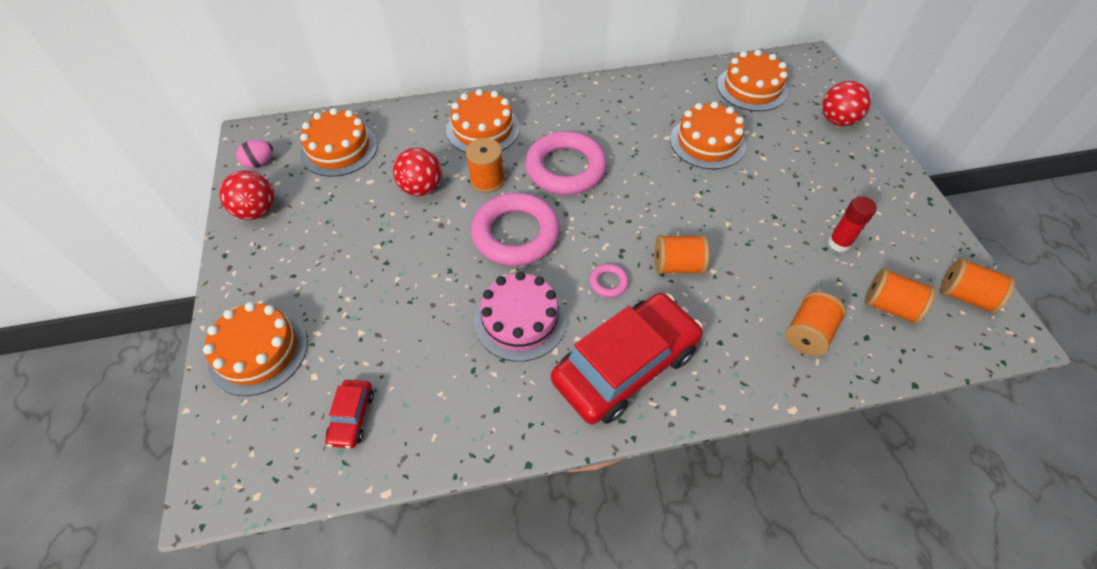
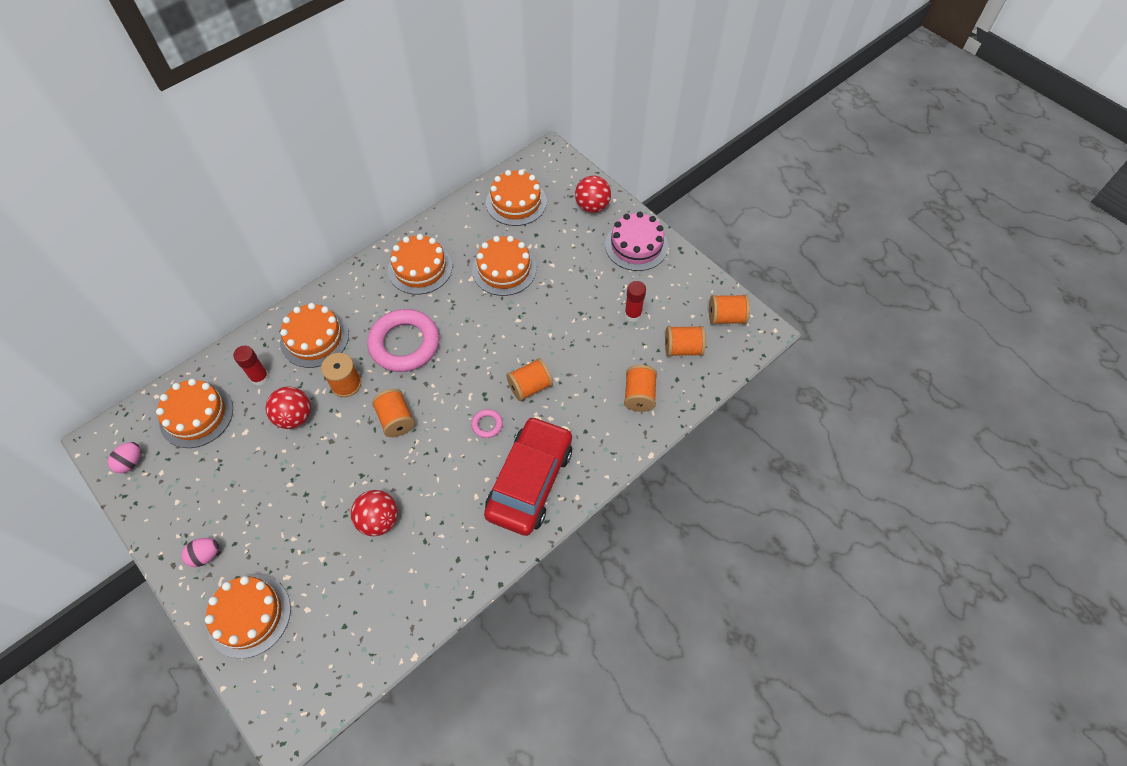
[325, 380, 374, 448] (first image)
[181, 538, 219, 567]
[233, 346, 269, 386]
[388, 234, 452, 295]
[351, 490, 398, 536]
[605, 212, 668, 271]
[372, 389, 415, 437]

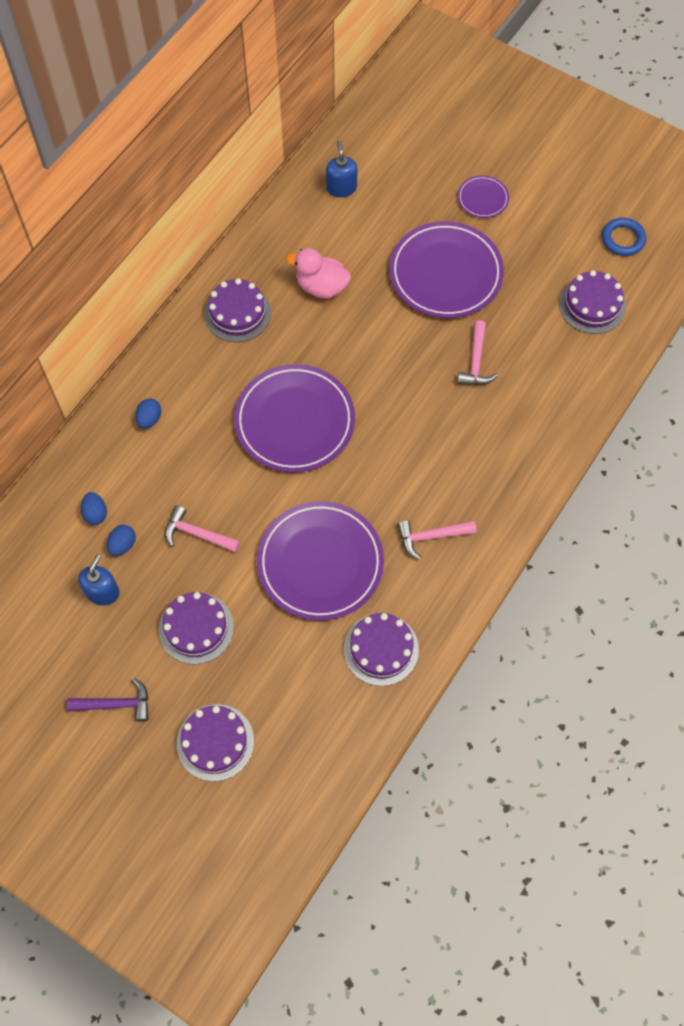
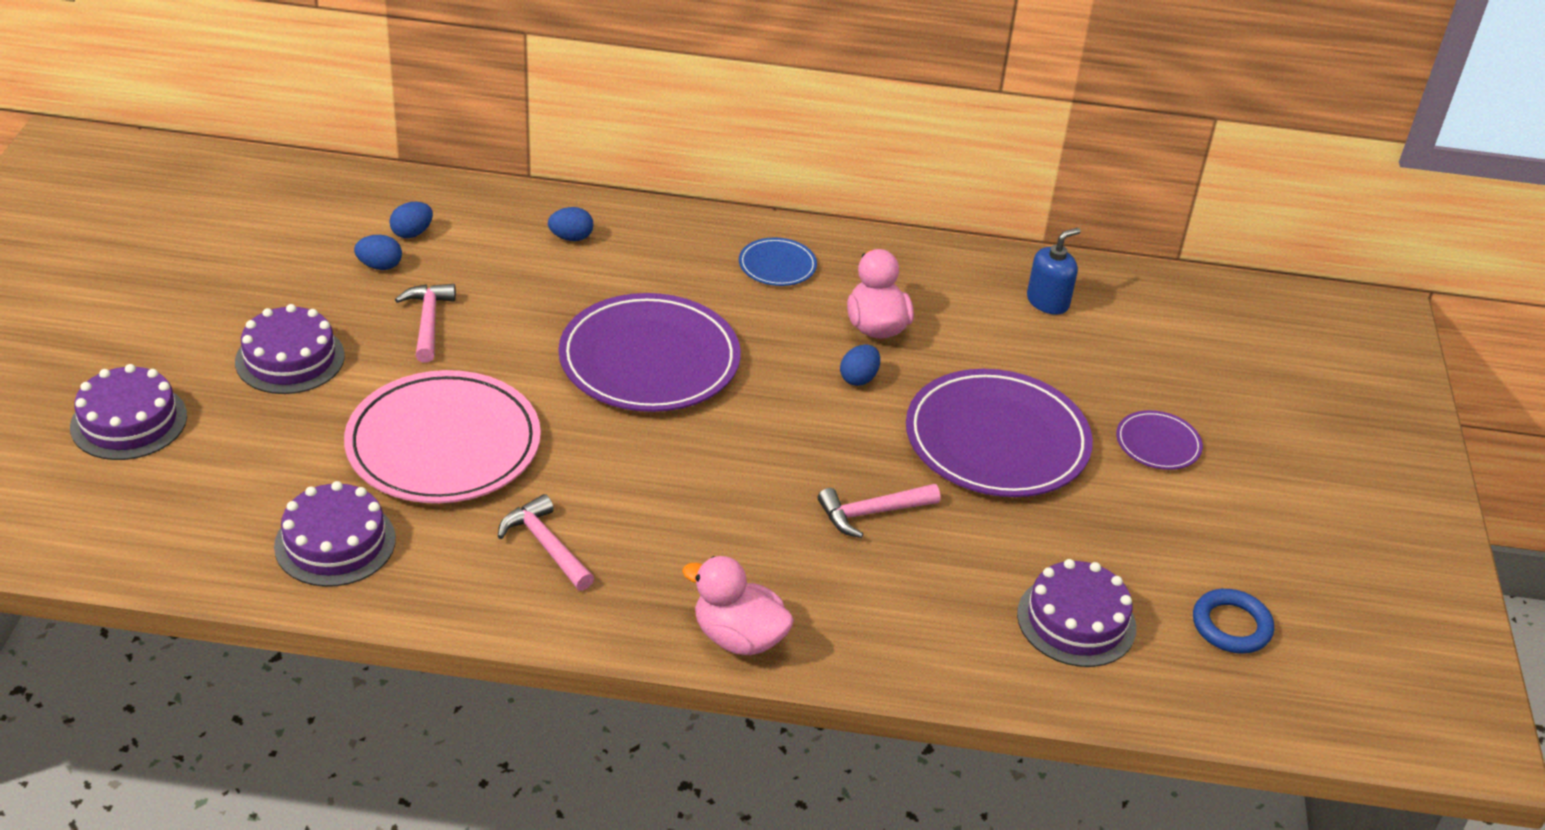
[67, 678, 149, 722] (first image)
[78, 554, 120, 606] (first image)
[682, 556, 794, 655]
[840, 344, 880, 386]
[739, 237, 817, 286]
[344, 370, 541, 503]

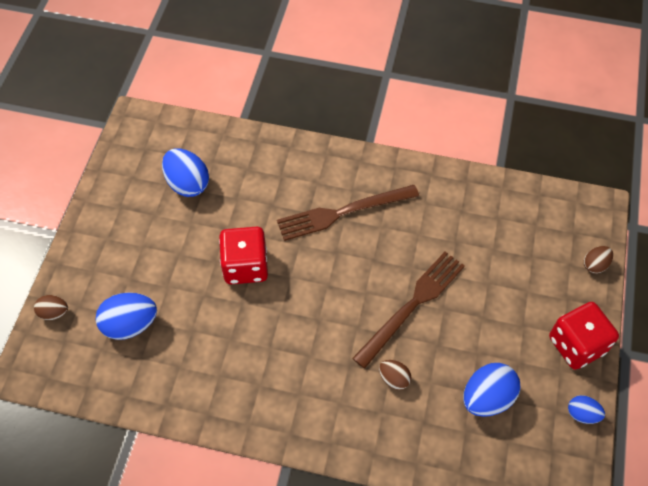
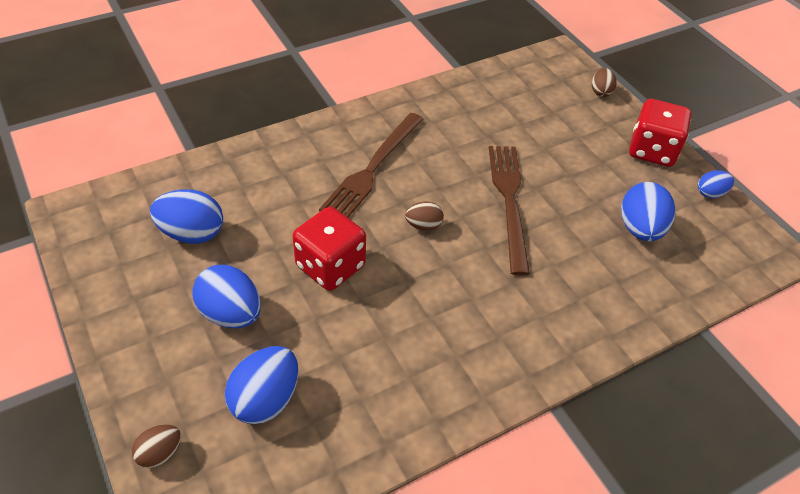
[192, 265, 261, 328]
[405, 202, 444, 231]

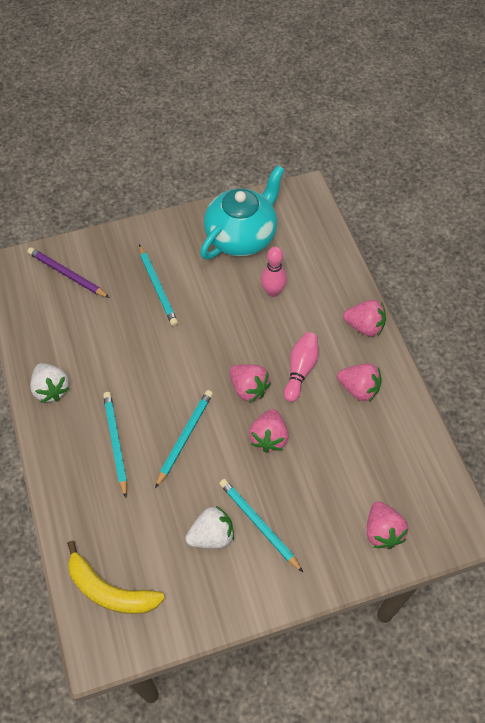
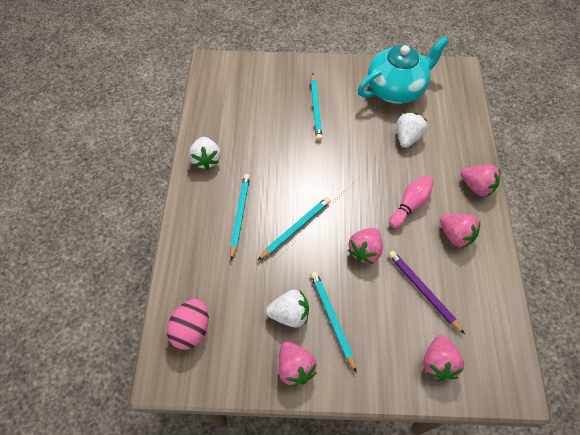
[388, 251, 465, 334]
[279, 341, 317, 387]
[167, 299, 209, 350]
[397, 112, 427, 148]

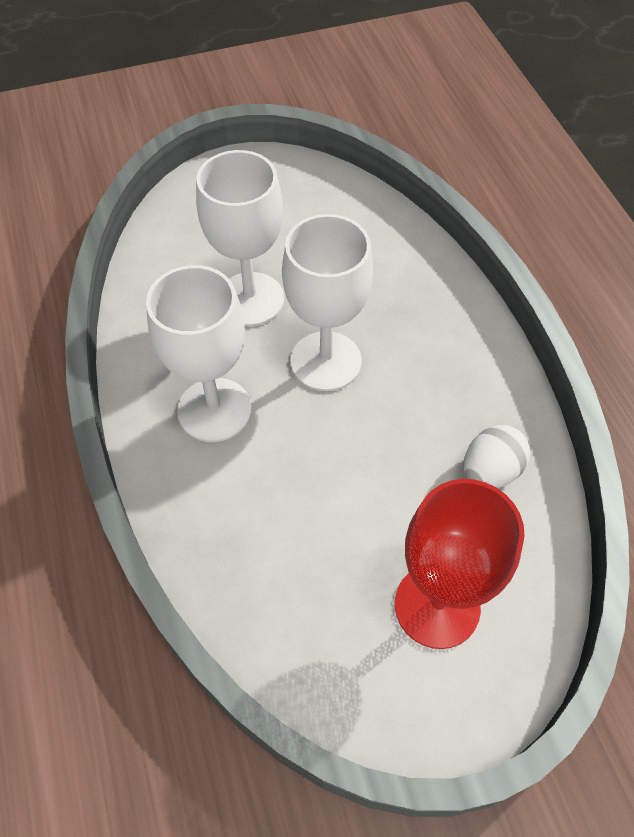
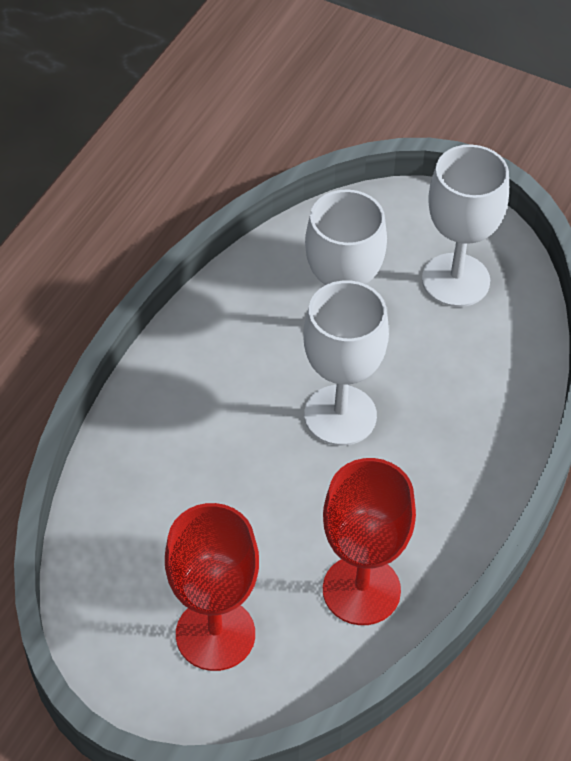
[422, 145, 509, 307]
[323, 458, 416, 625]

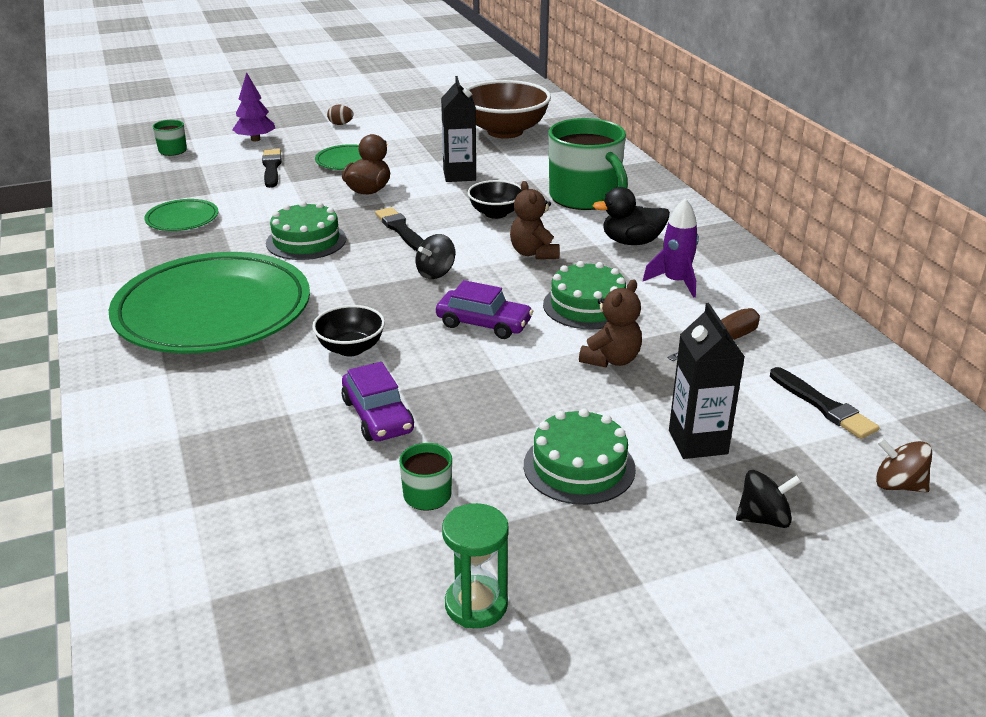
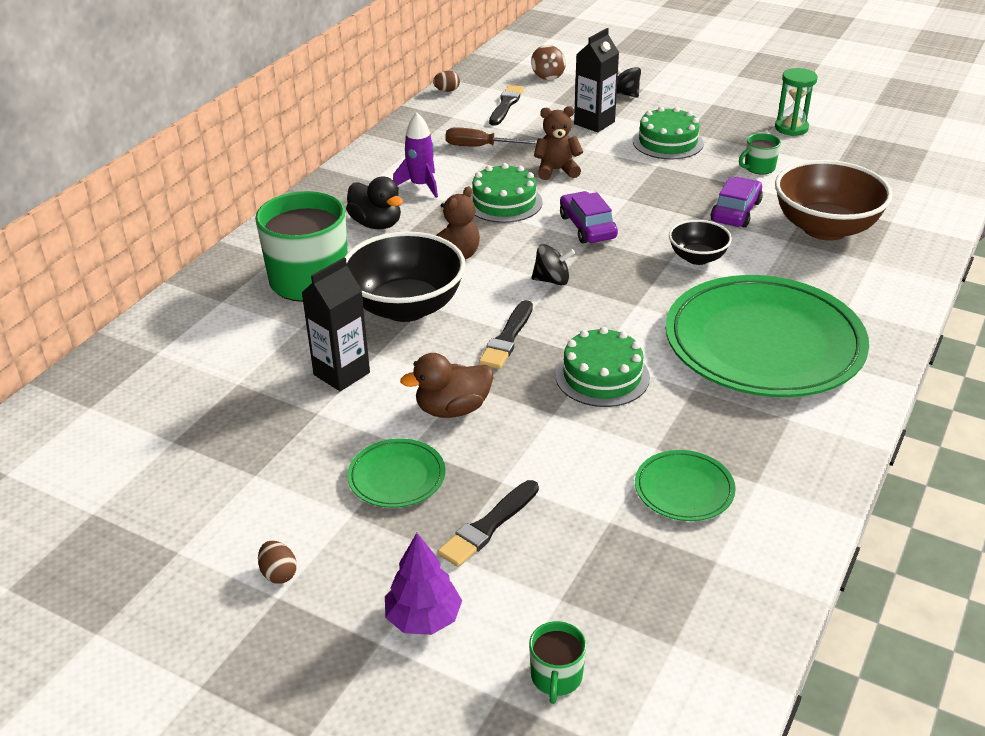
[433, 71, 460, 92]
[775, 160, 893, 241]
[344, 231, 466, 322]

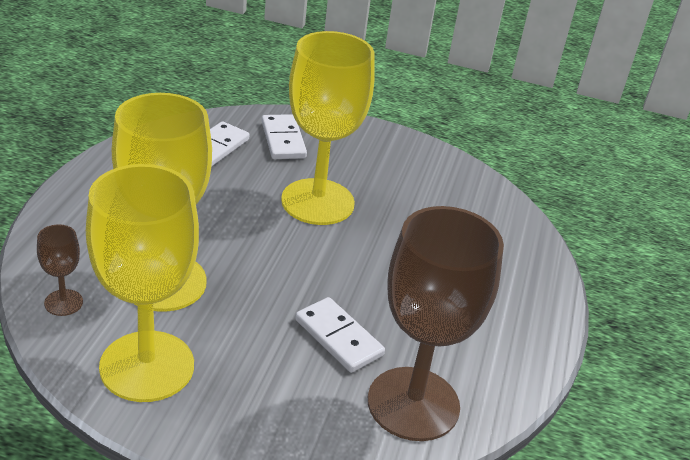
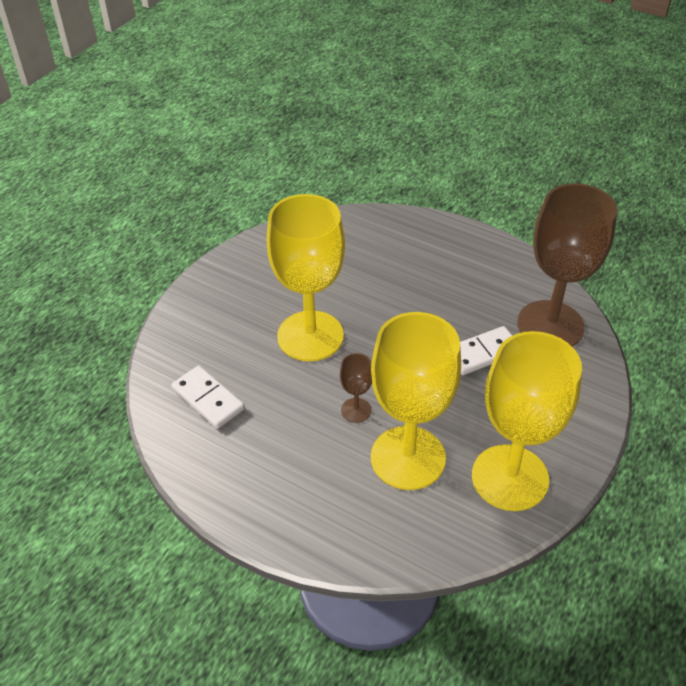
[262, 114, 307, 159] (first image)
[340, 353, 372, 423]

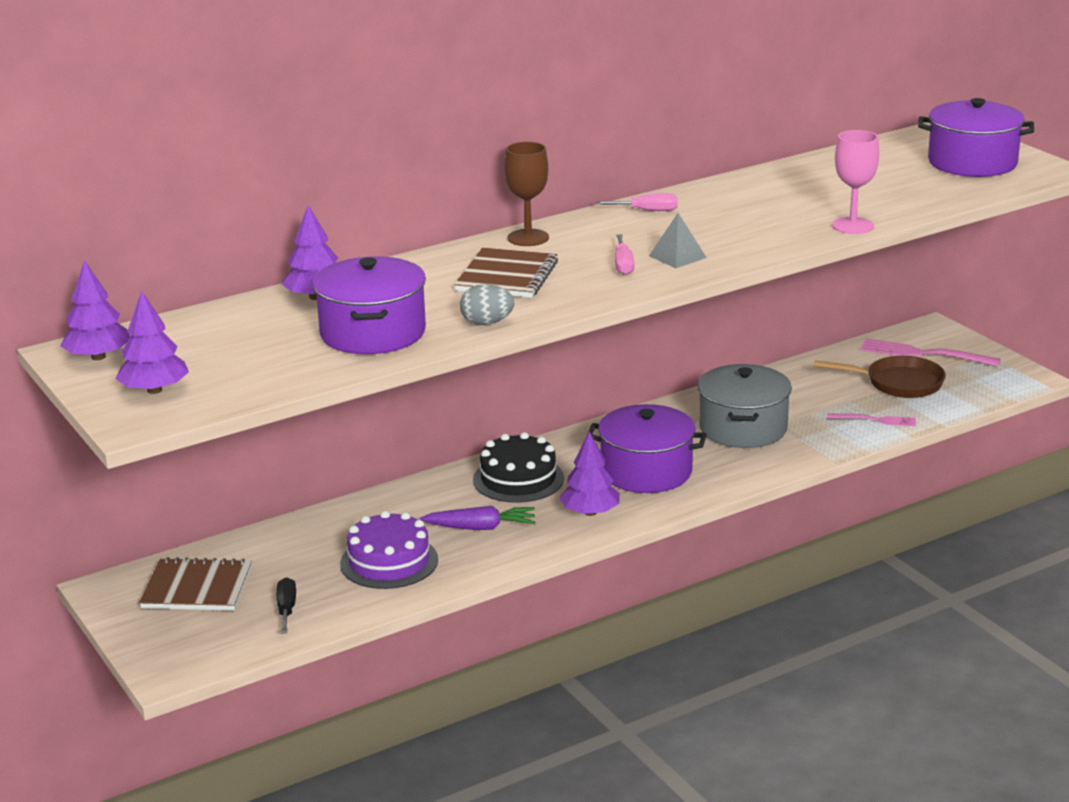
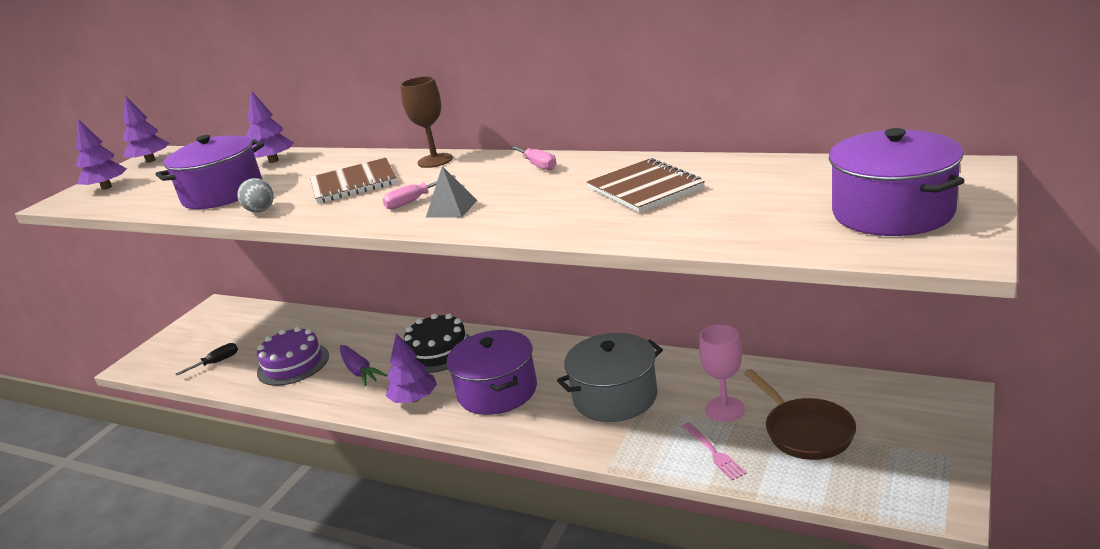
[861, 338, 1000, 367] (first image)
[587, 158, 705, 213]
[699, 324, 745, 422]

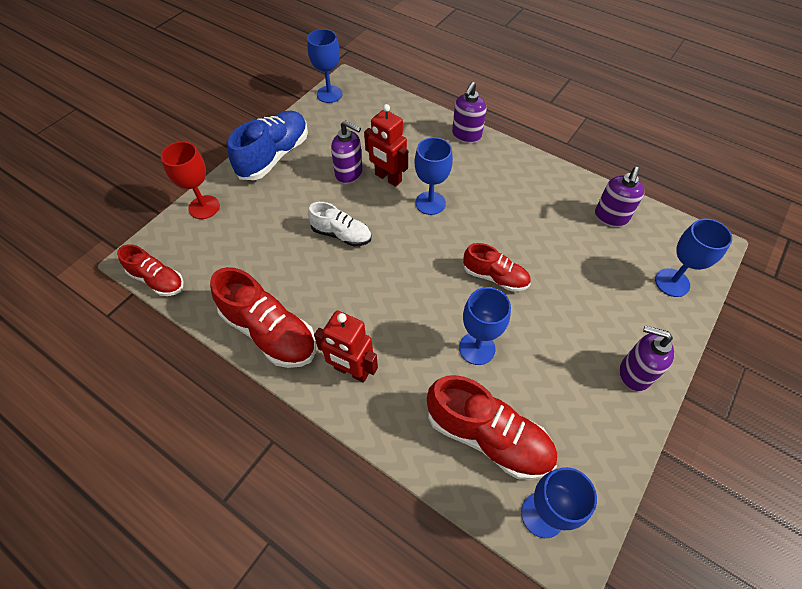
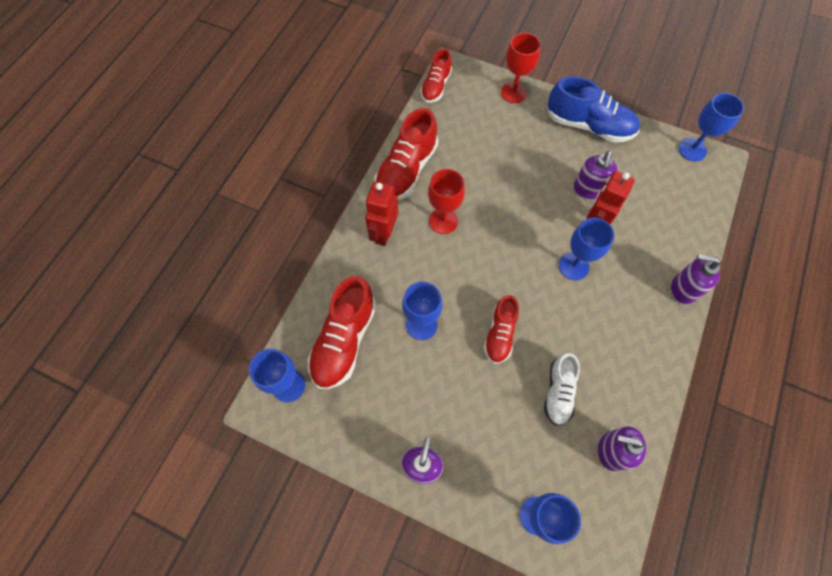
[428, 169, 465, 234]
[544, 353, 580, 426]

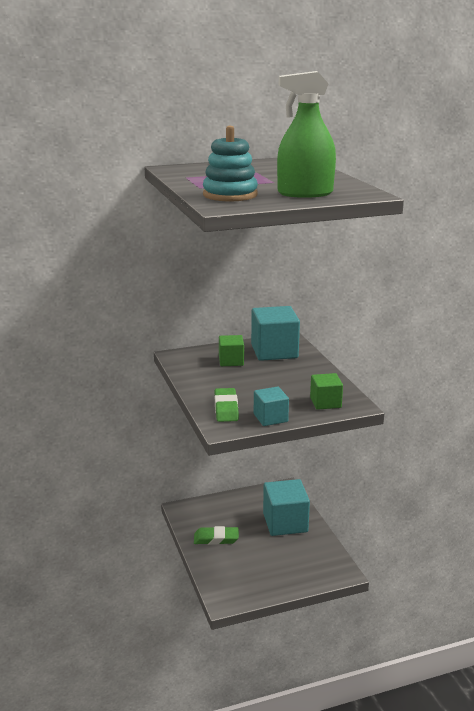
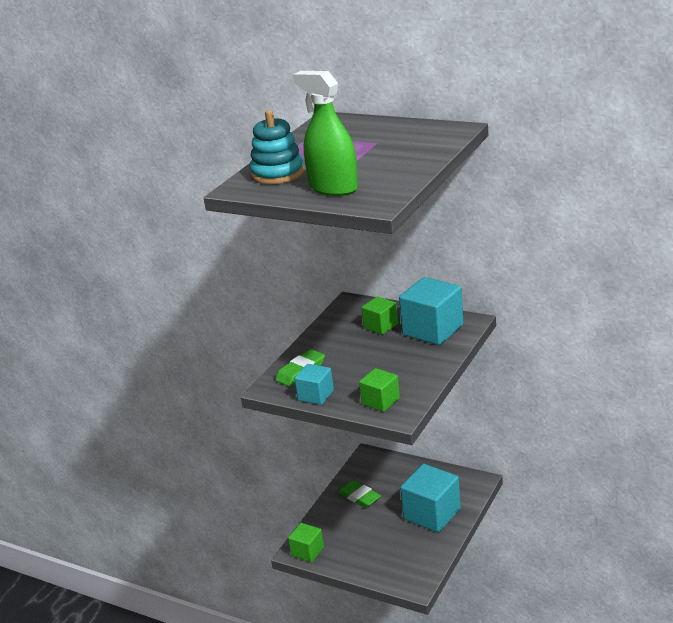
[288, 523, 324, 562]

